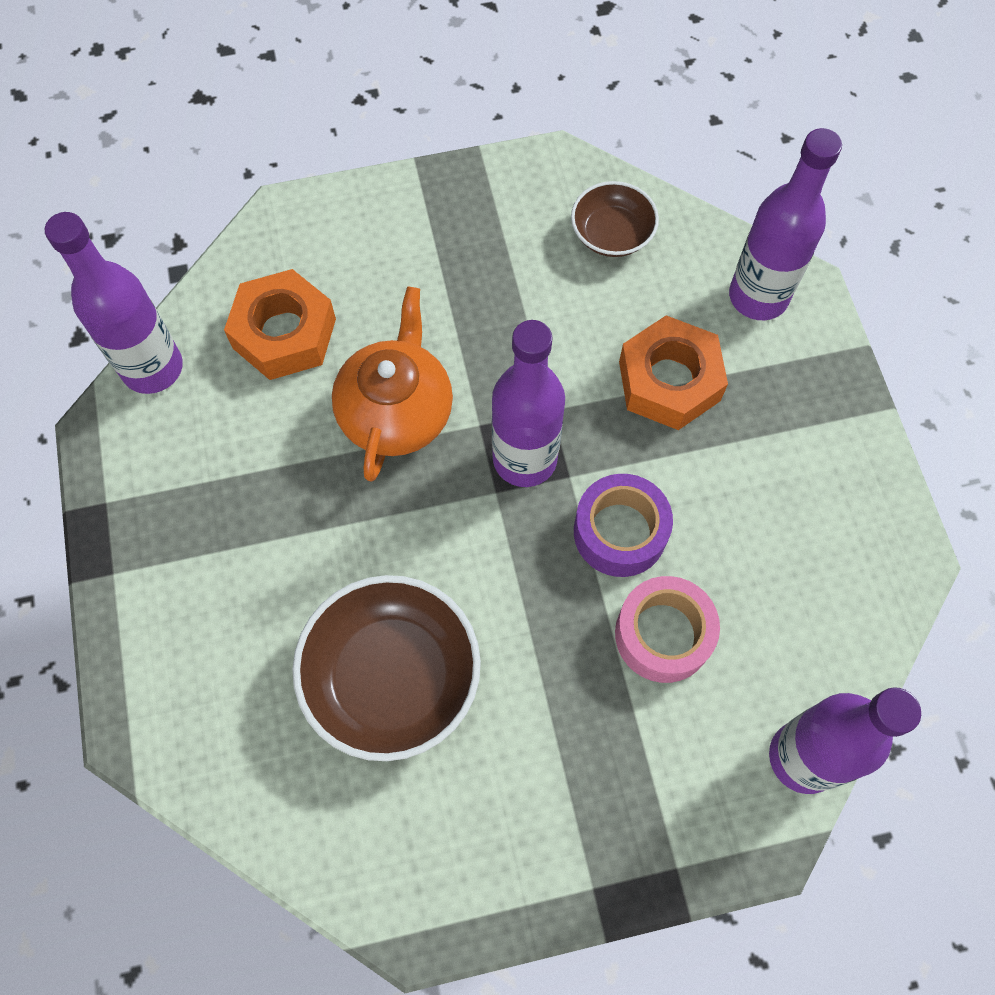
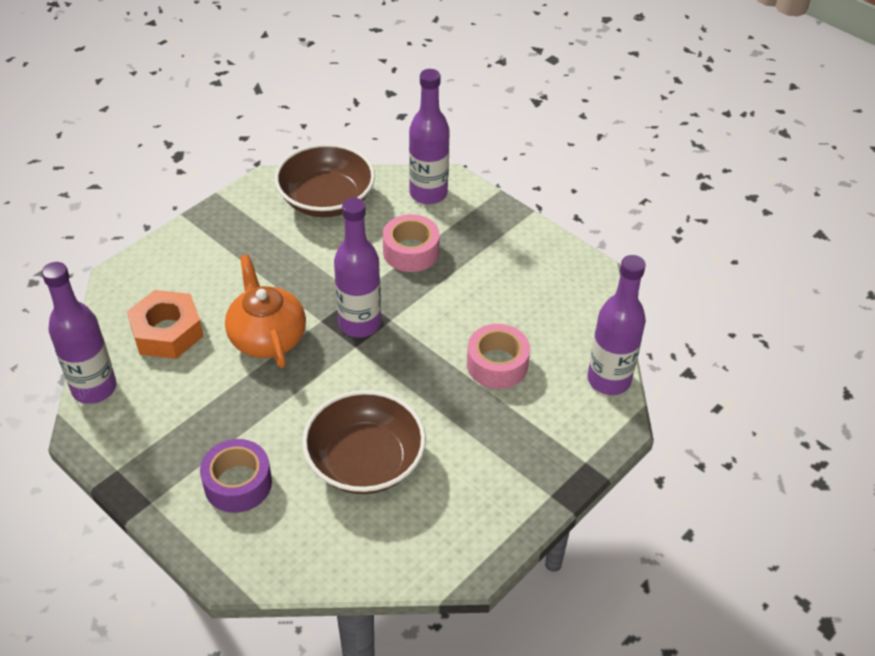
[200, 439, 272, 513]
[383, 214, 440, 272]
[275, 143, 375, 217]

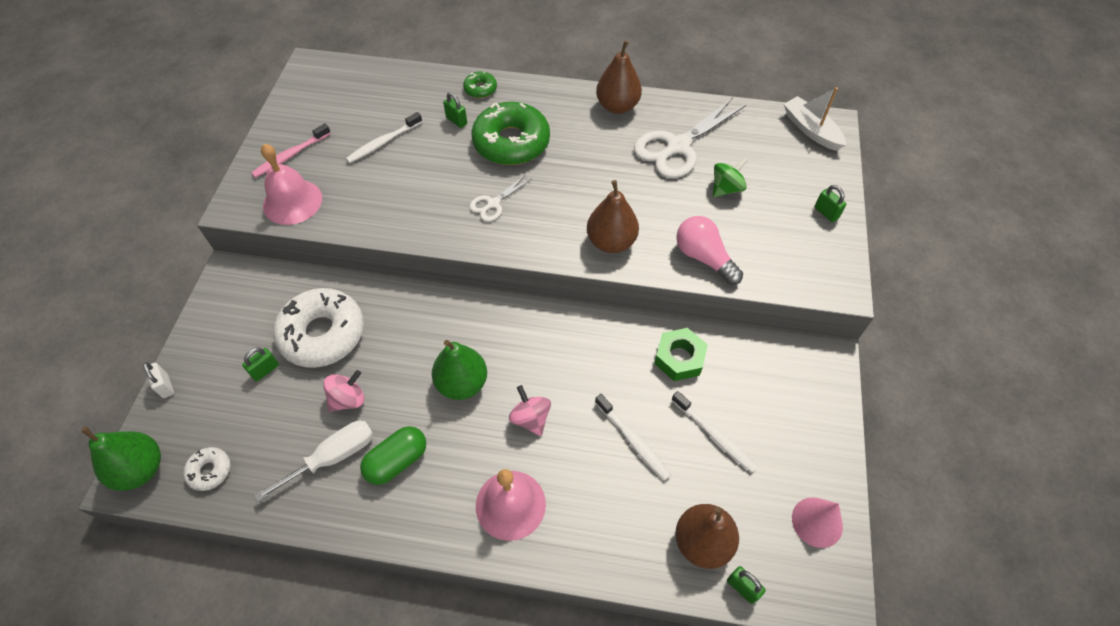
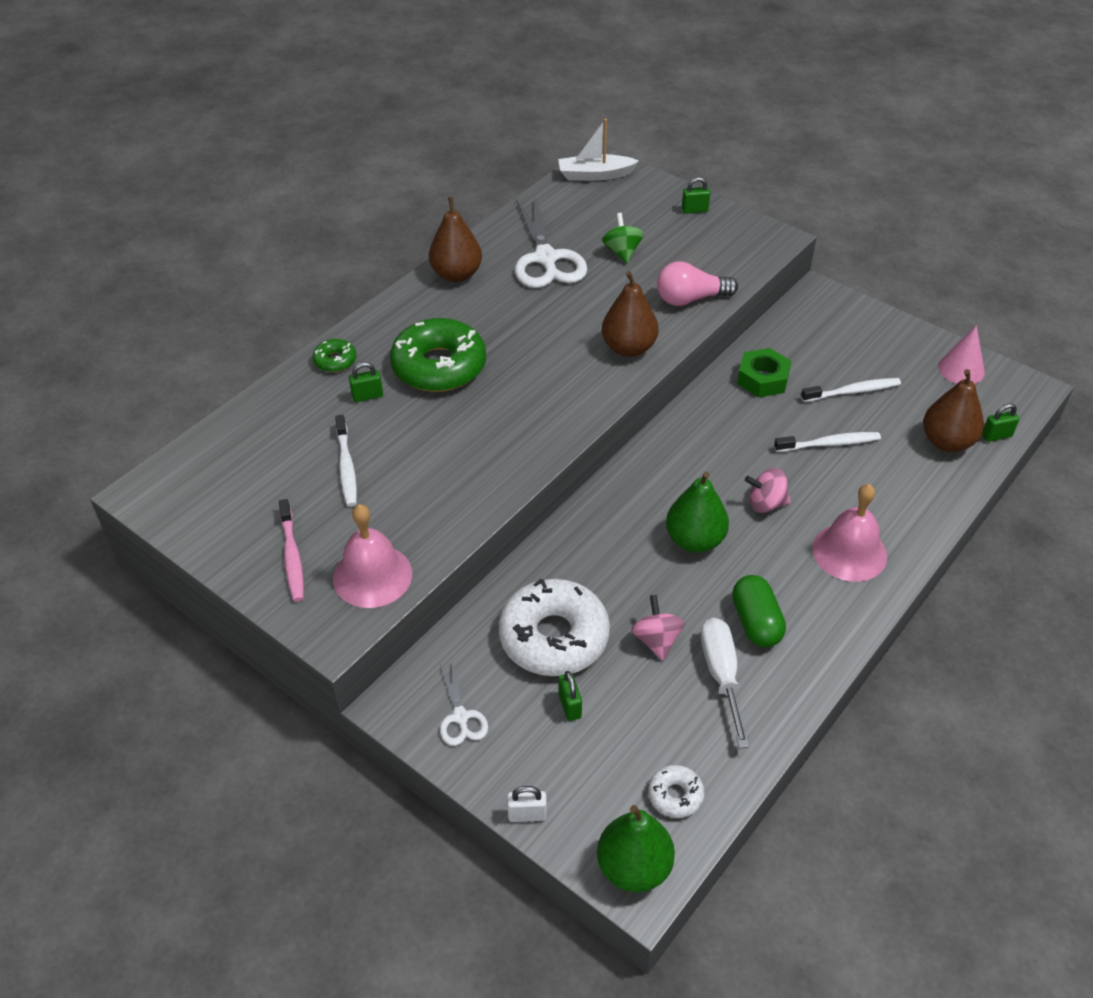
[439, 661, 488, 746]

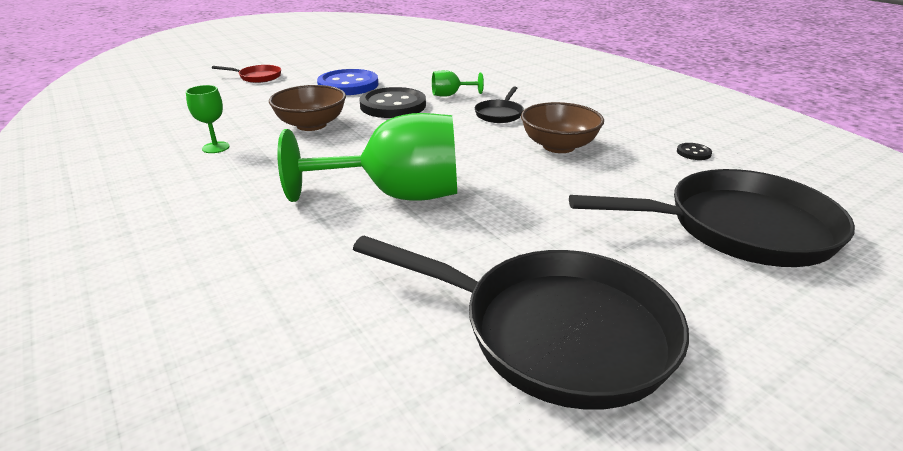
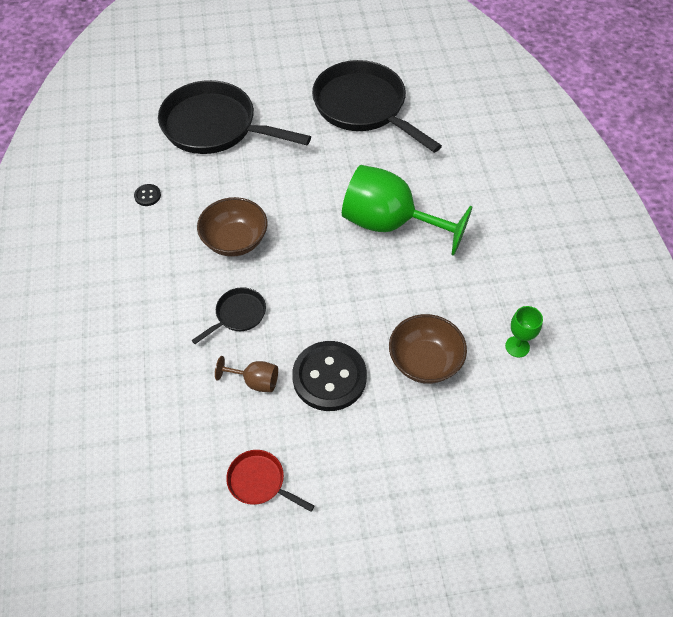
[317, 69, 379, 95] (first image)
[226, 450, 314, 512]
[215, 356, 278, 392]

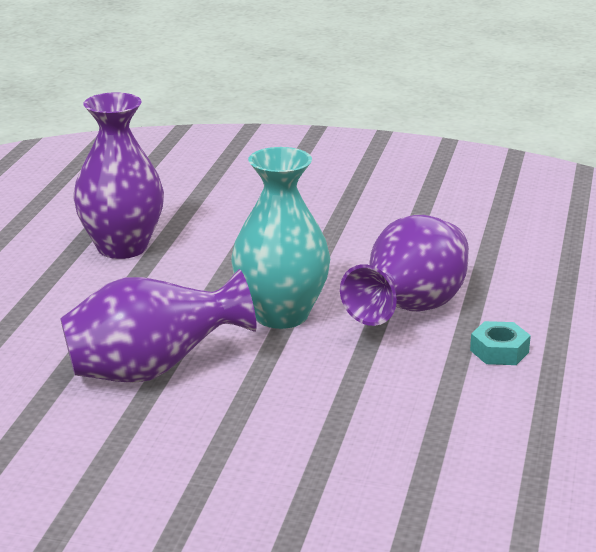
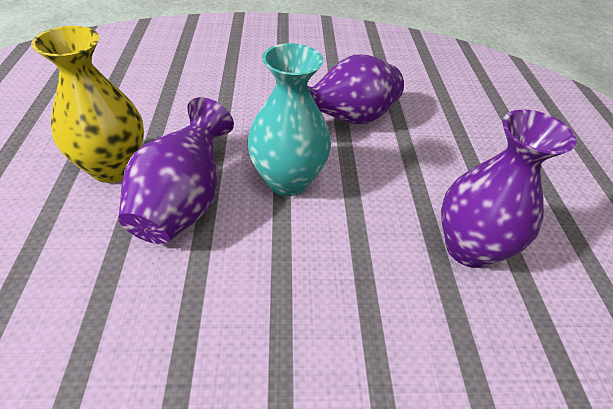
[31, 26, 144, 183]

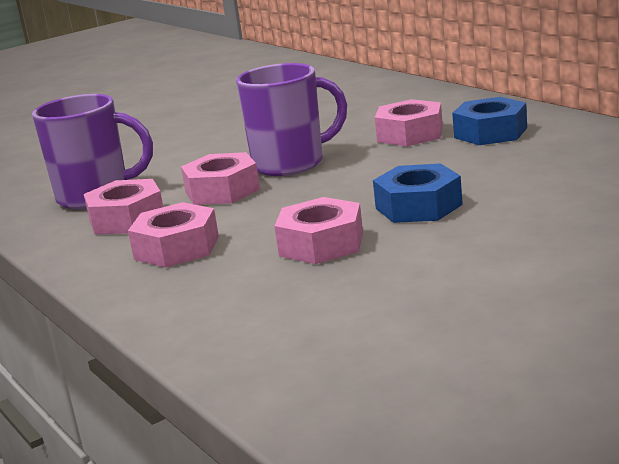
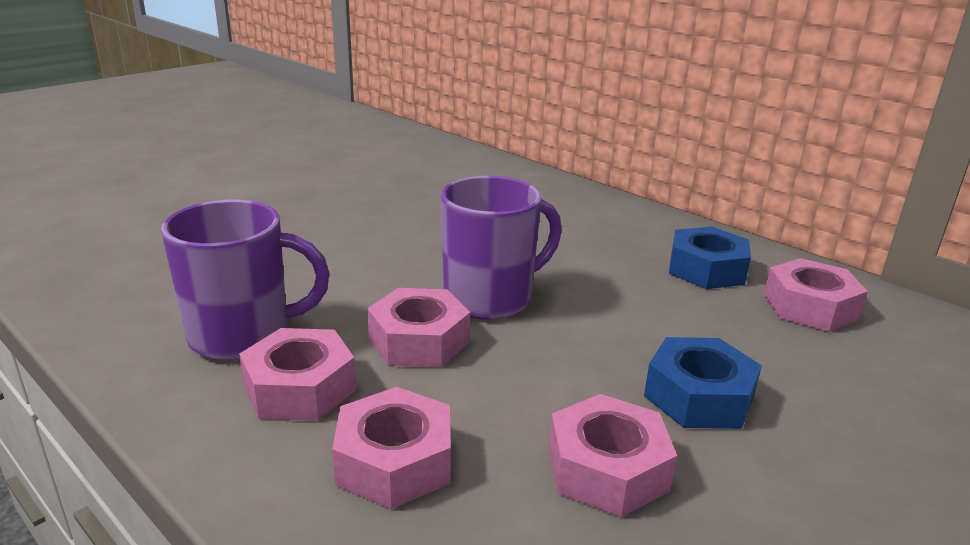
[764, 258, 868, 332]

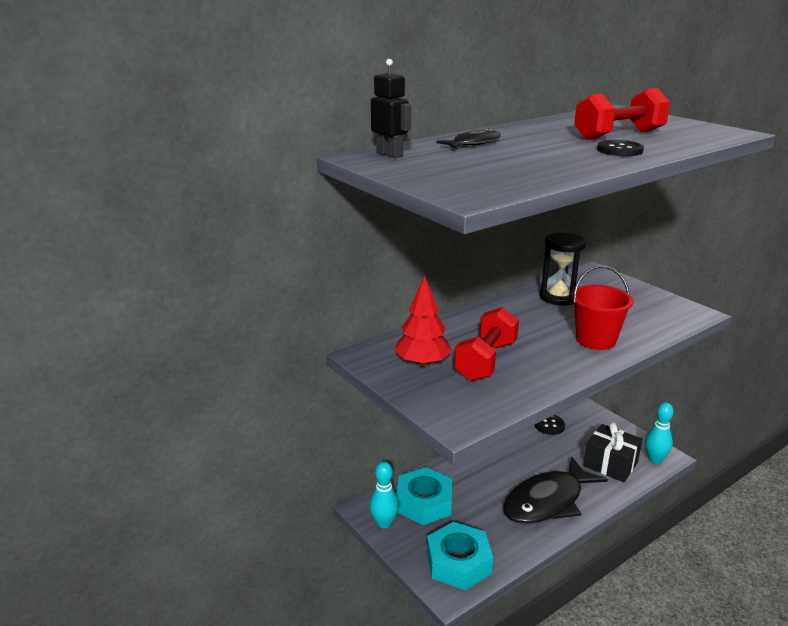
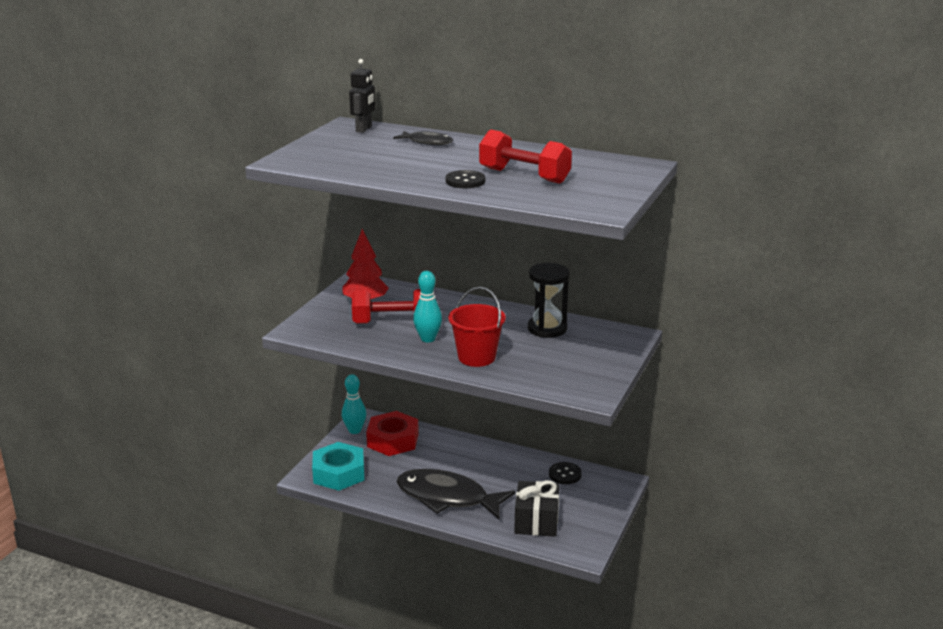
[413, 271, 442, 342]
[366, 411, 419, 456]

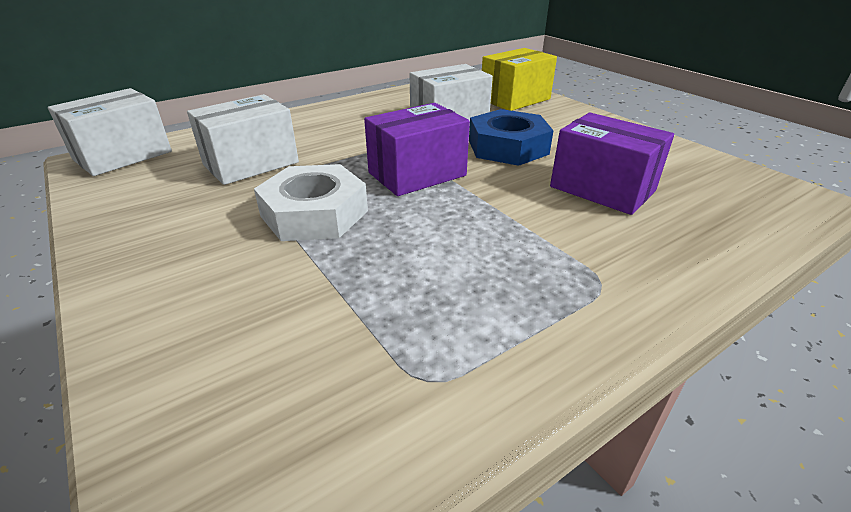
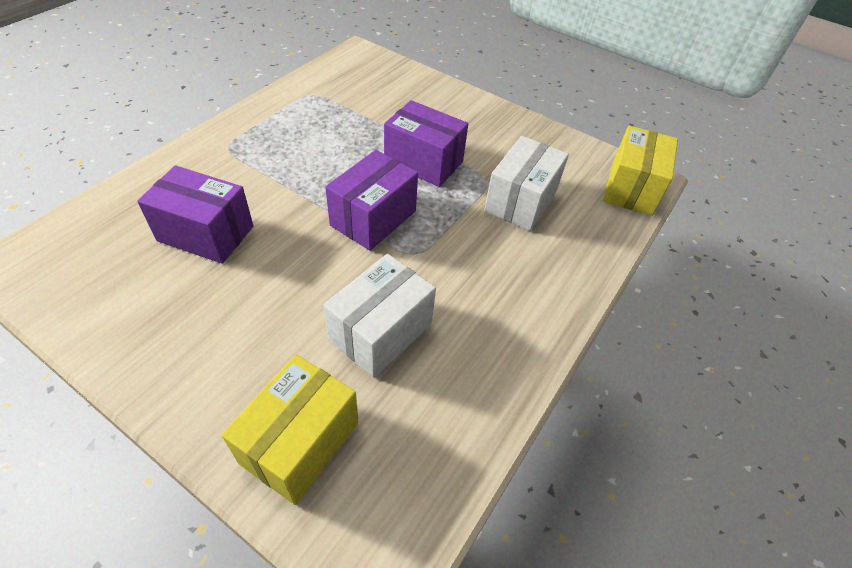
[469, 109, 554, 166] (first image)
[384, 100, 468, 187]
[603, 126, 678, 216]

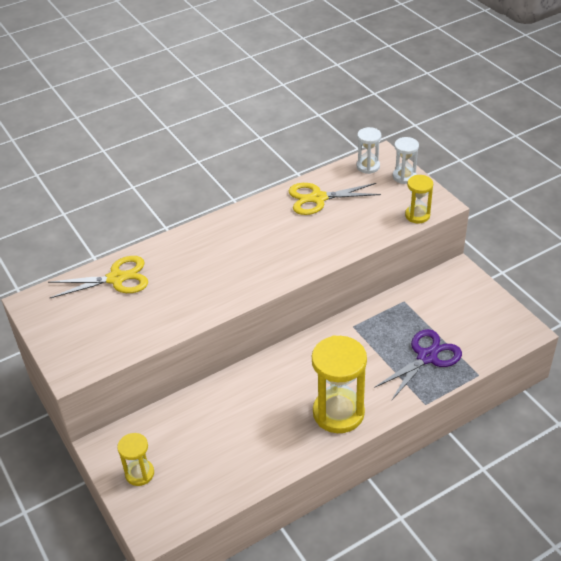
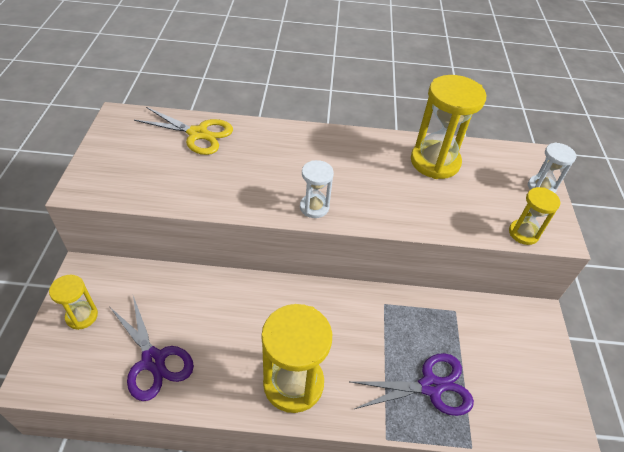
[110, 296, 194, 401]
[300, 160, 334, 218]
[411, 75, 486, 179]

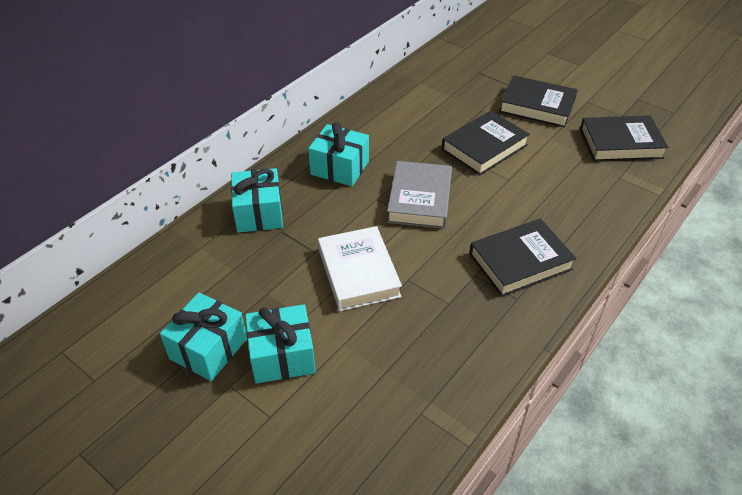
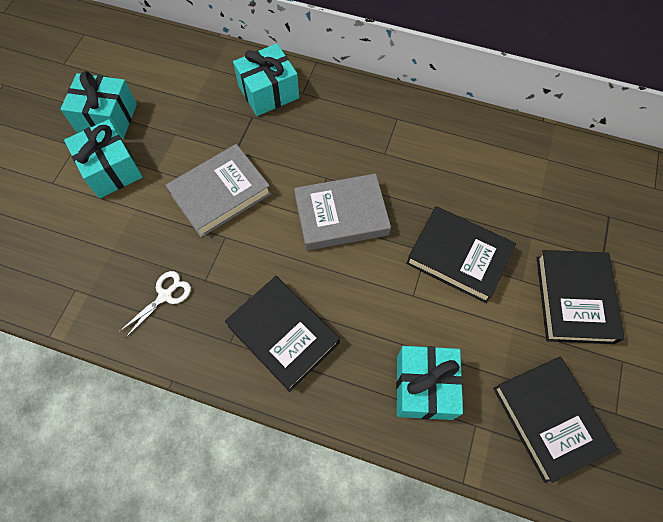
[119, 271, 191, 337]
[396, 346, 463, 420]
[165, 144, 271, 237]

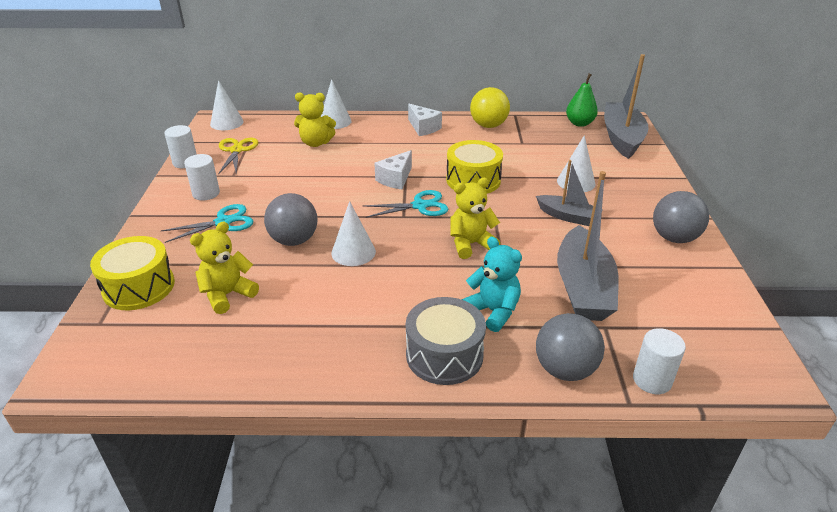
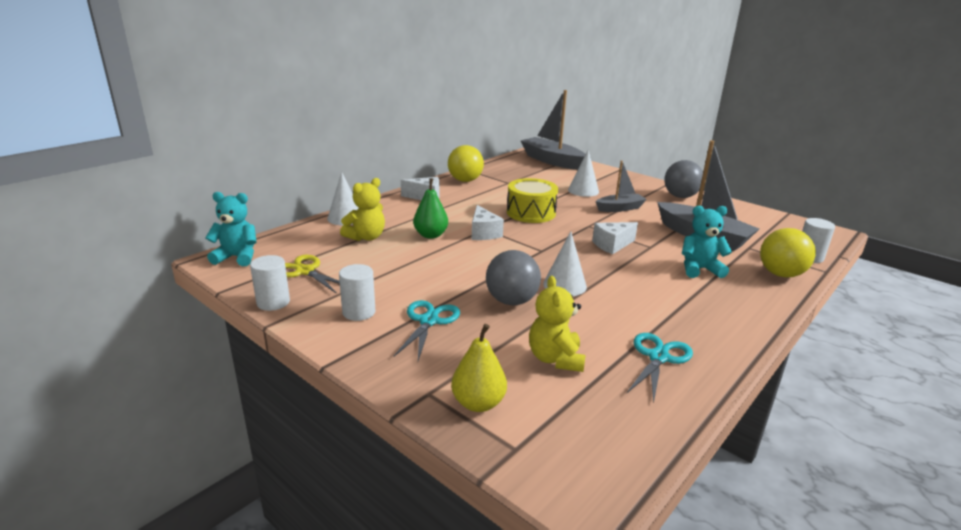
[406, 297, 486, 385] (first image)
[627, 333, 693, 404]
[413, 178, 448, 239]
[451, 324, 507, 412]
[205, 192, 257, 266]
[592, 222, 638, 254]
[760, 228, 816, 278]

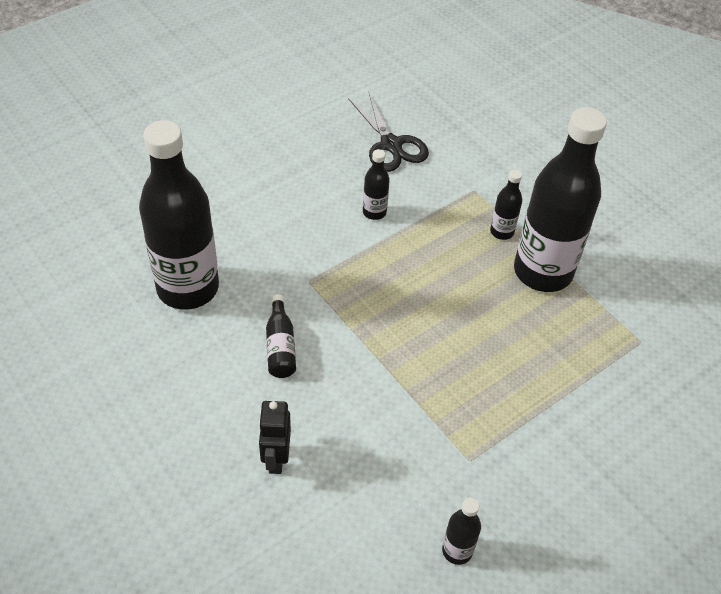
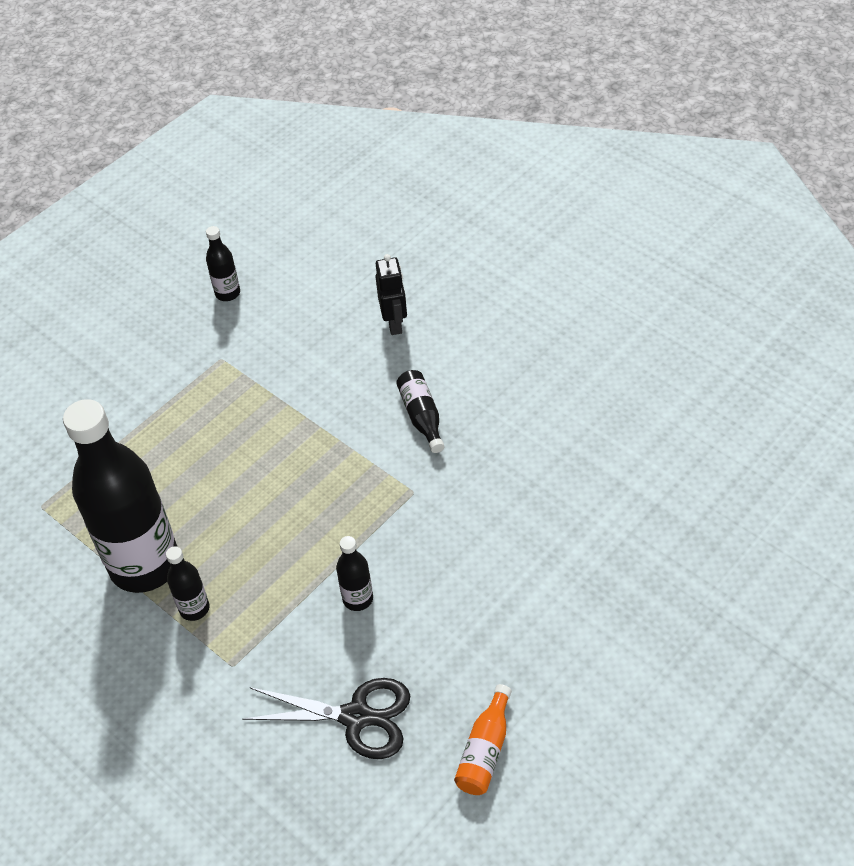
[139, 120, 219, 310] (first image)
[454, 684, 512, 795]
[242, 678, 410, 759]

